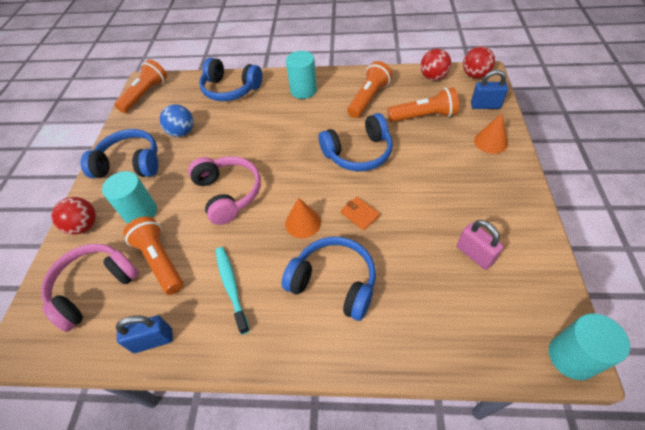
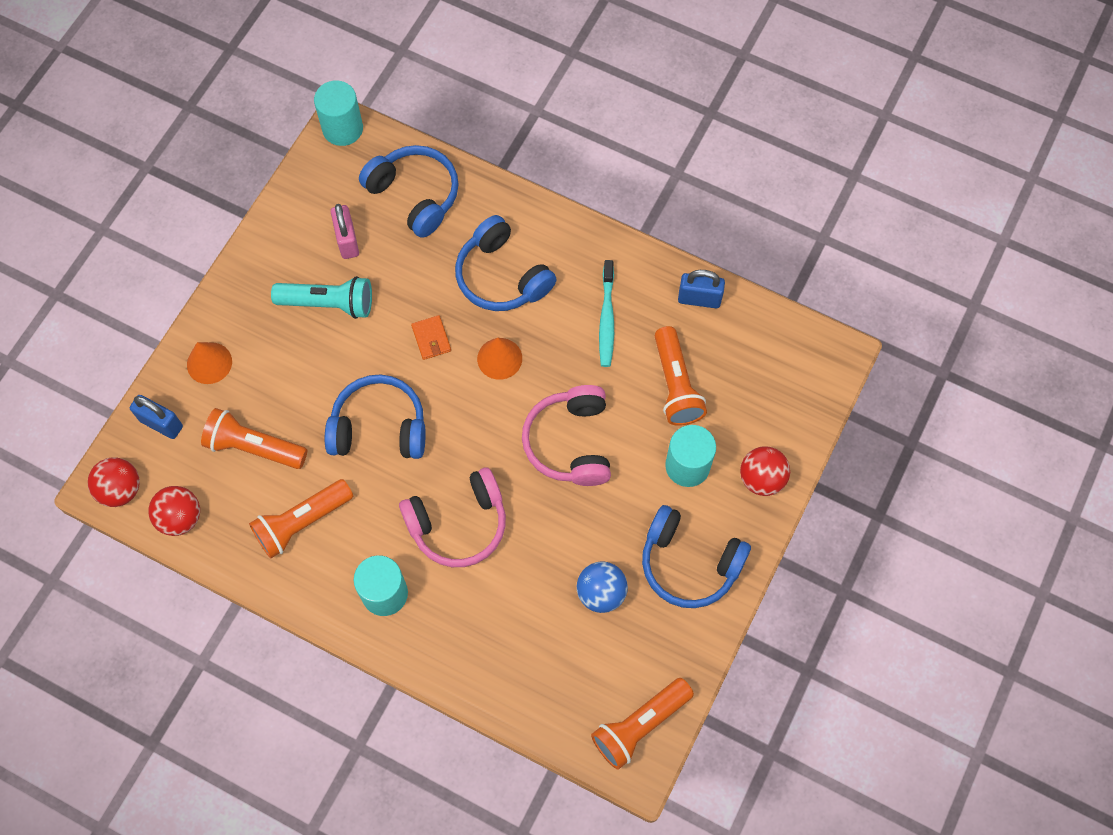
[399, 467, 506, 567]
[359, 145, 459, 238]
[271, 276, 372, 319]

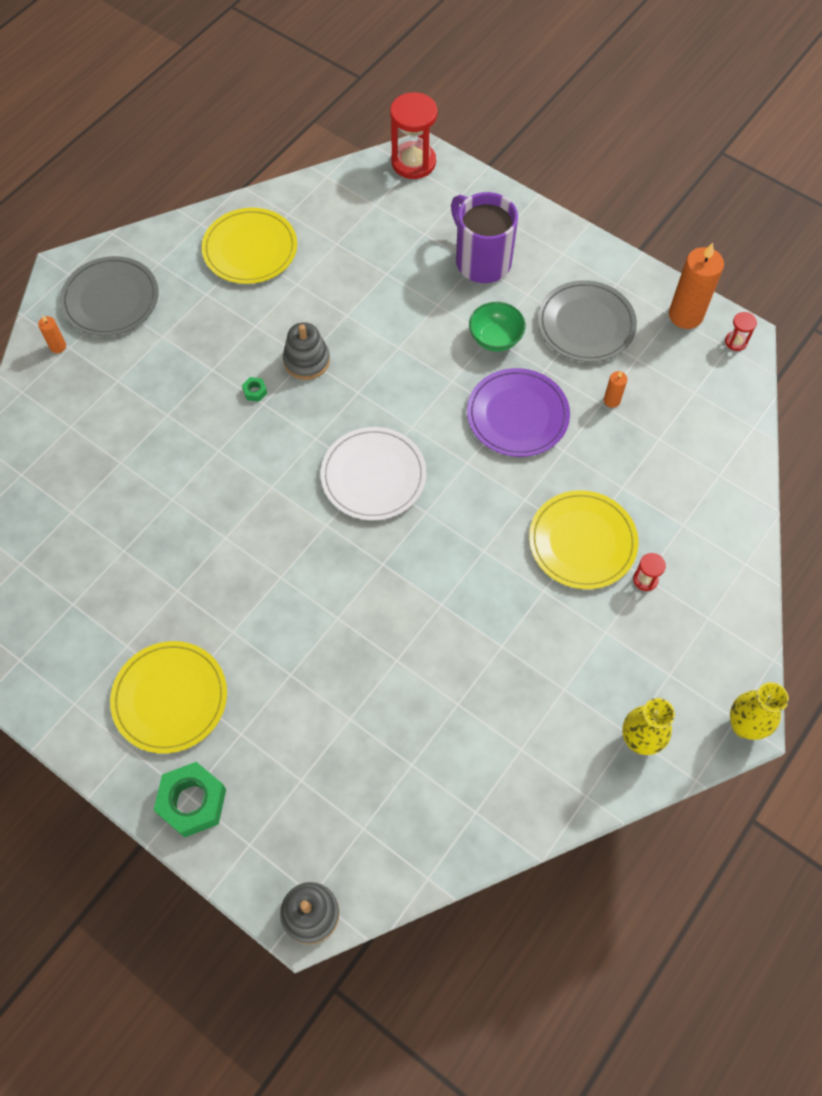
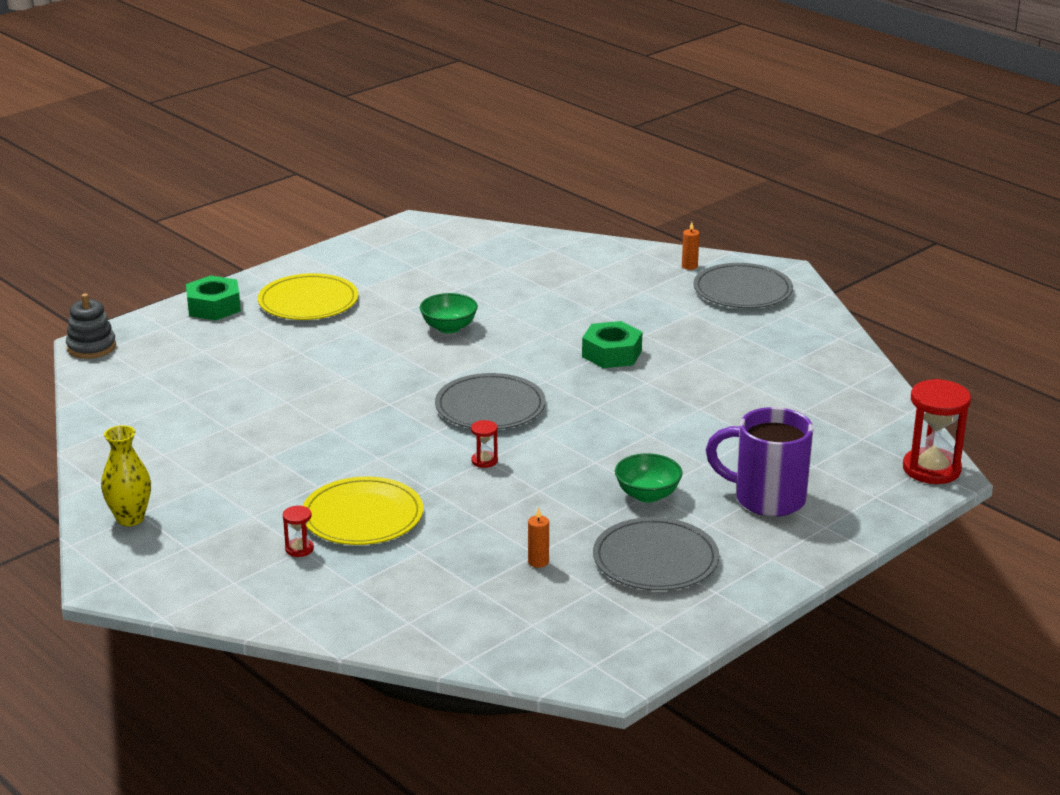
[202, 208, 297, 284] (first image)
[582, 321, 642, 368]
[283, 322, 330, 380] (first image)
[435, 373, 546, 429]
[706, 407, 813, 517]
[467, 368, 570, 457] (first image)
[669, 242, 724, 329] (first image)
[471, 420, 498, 468]
[730, 682, 789, 740] (first image)
[420, 293, 478, 333]

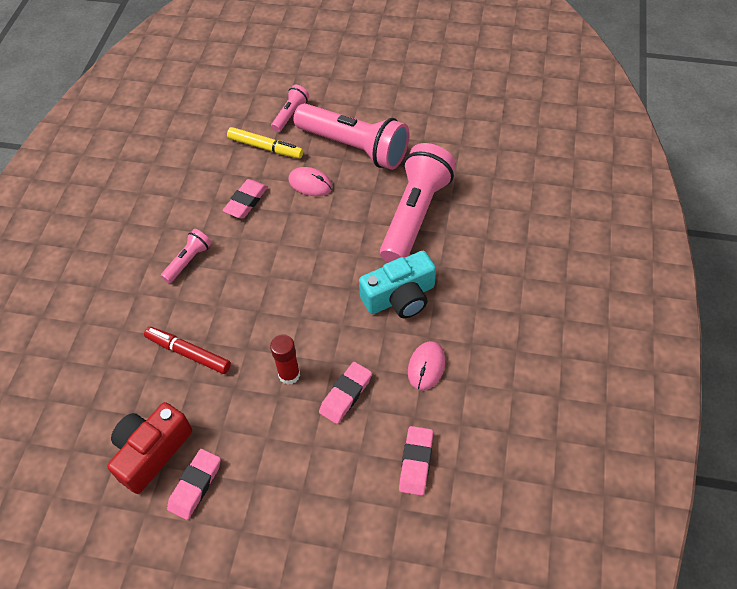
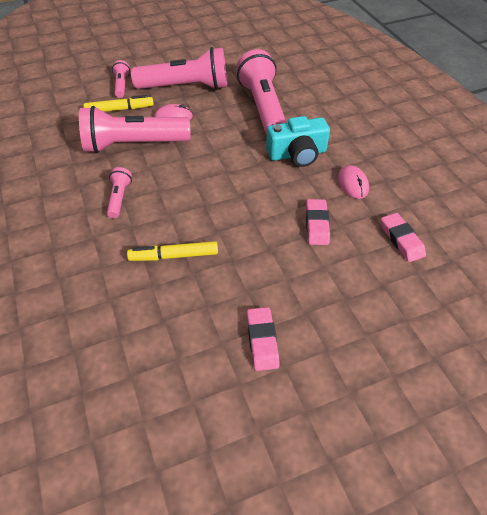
[107, 402, 192, 494] (first image)
[127, 241, 218, 261]
[79, 106, 190, 153]
[270, 334, 300, 385] (first image)
[266, 116, 330, 167]

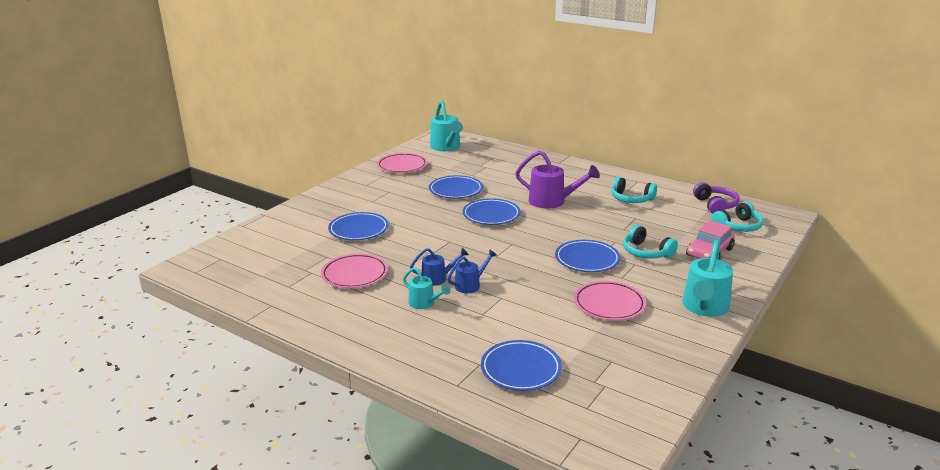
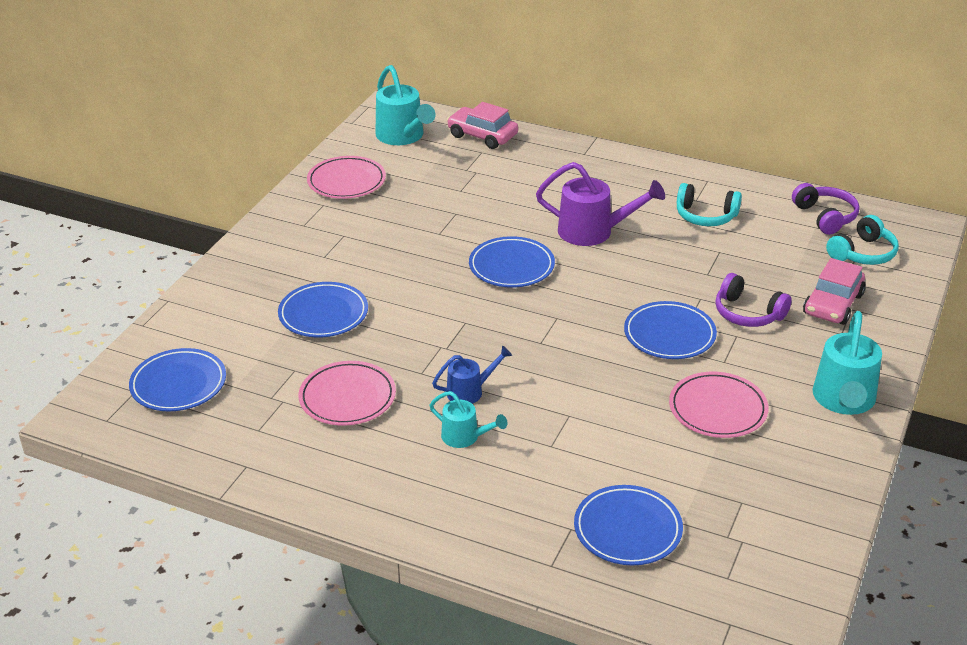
[129, 348, 226, 411]
[448, 249, 497, 293] (first image)
[715, 273, 792, 327]
[447, 102, 518, 149]

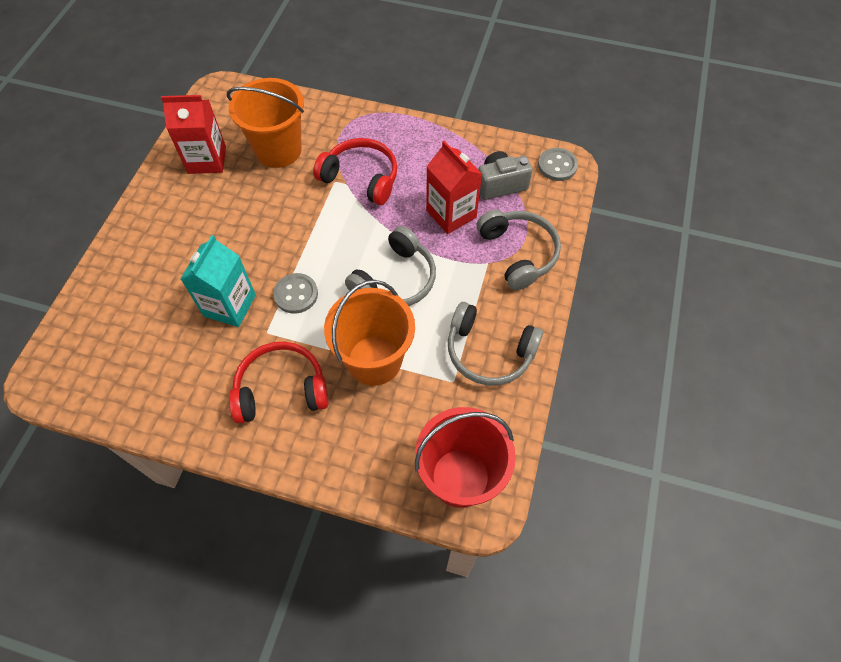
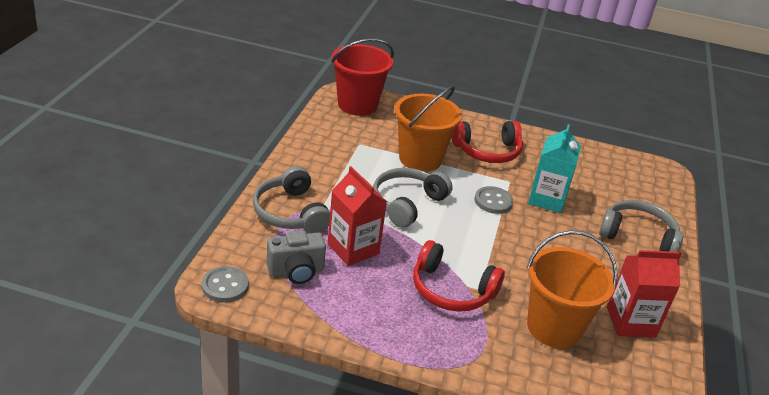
[599, 200, 683, 252]

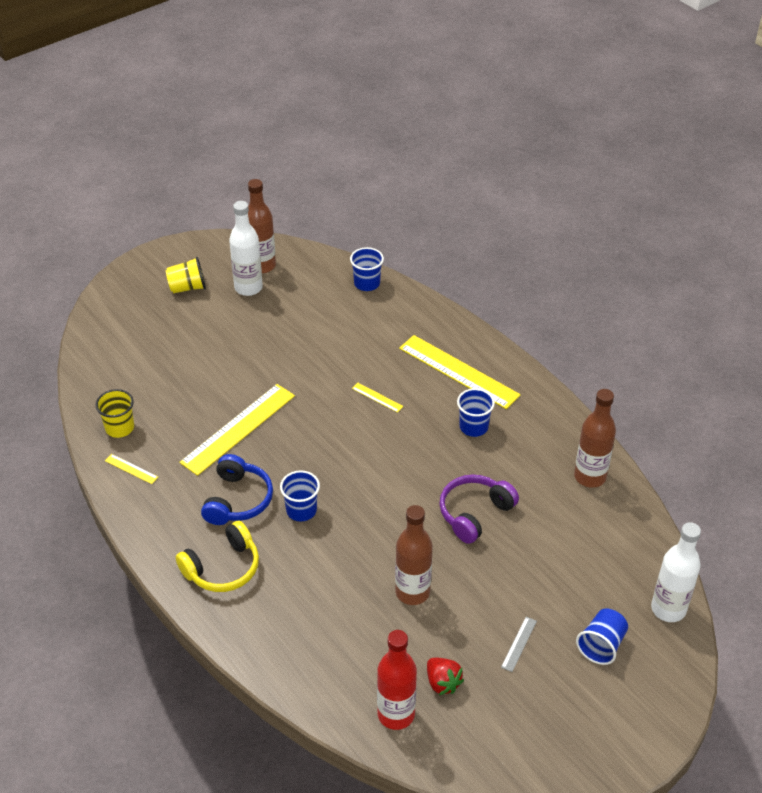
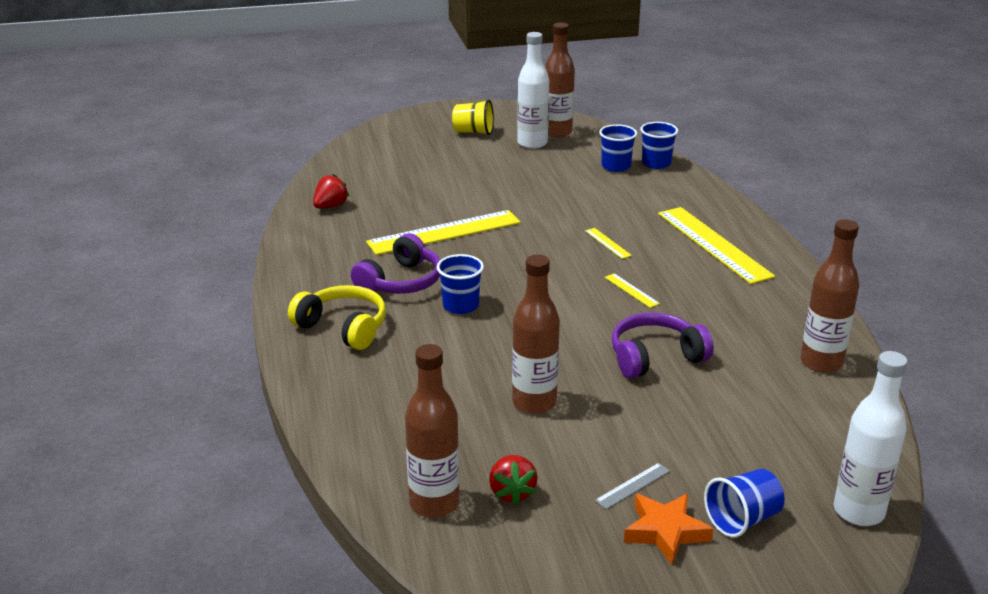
[313, 174, 350, 209]
[605, 273, 660, 308]
[288, 285, 386, 350]
[351, 233, 440, 294]
[405, 344, 460, 518]
[599, 124, 637, 172]
[624, 494, 713, 565]

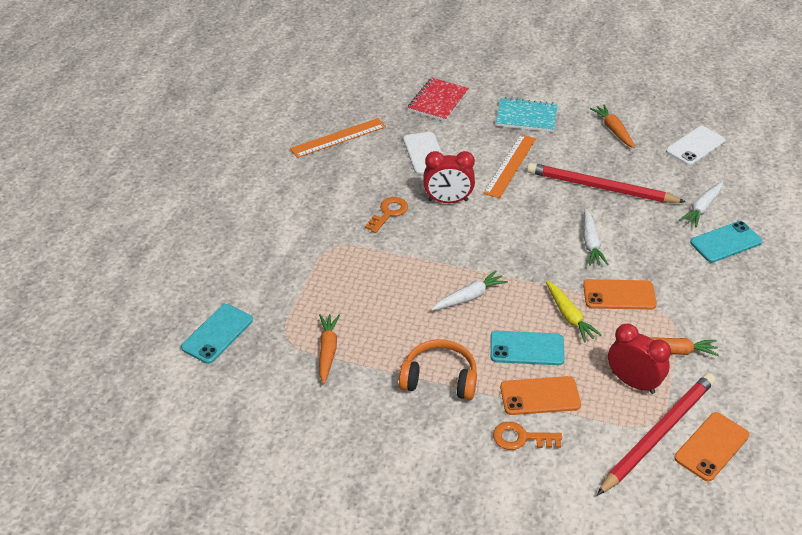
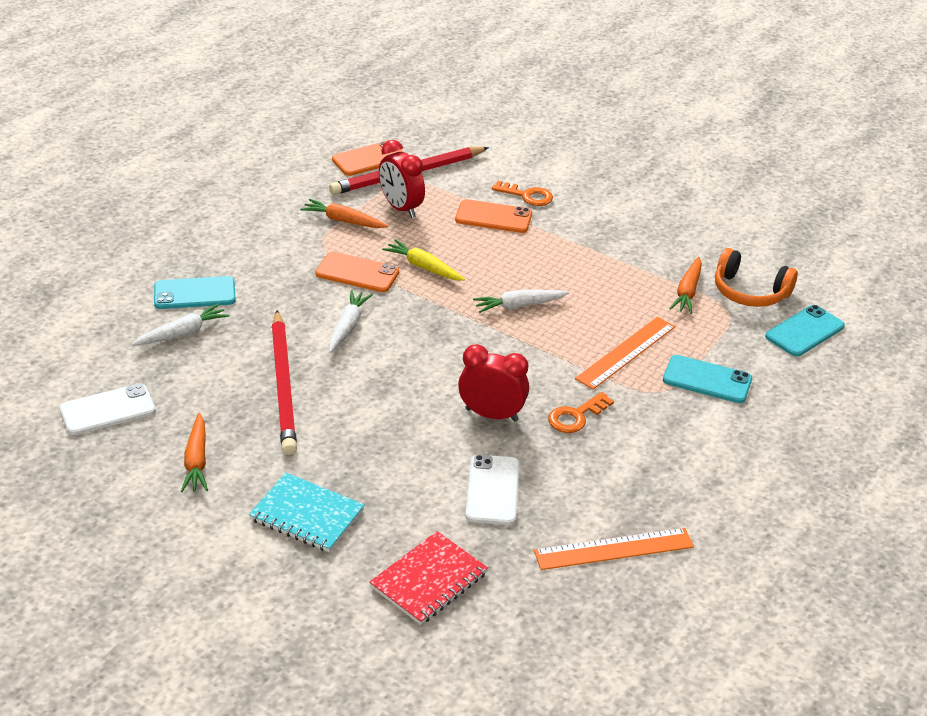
[715, 248, 798, 307]
[575, 317, 675, 390]
[663, 355, 752, 403]
[272, 310, 297, 455]
[382, 239, 465, 281]

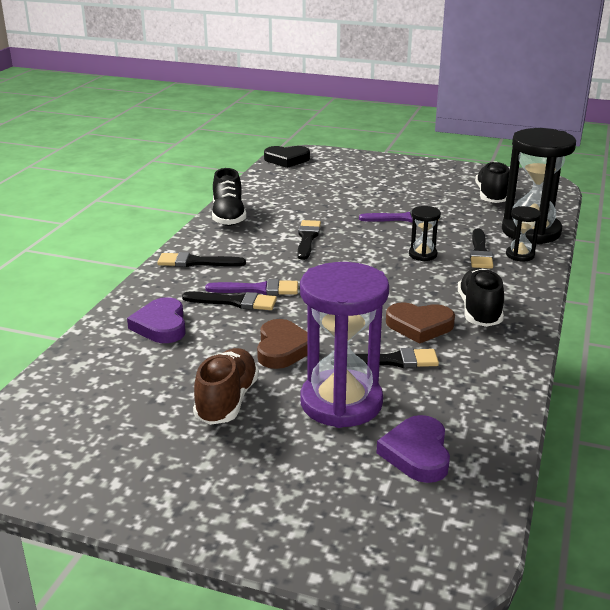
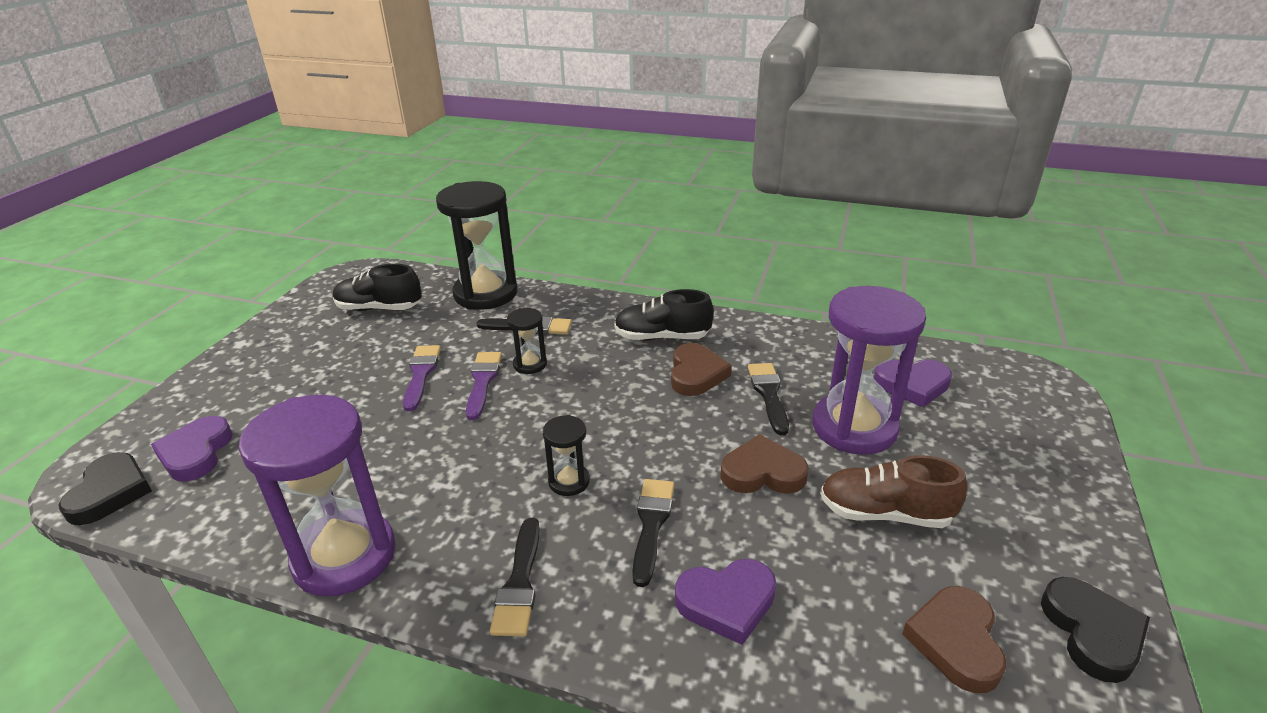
[466, 352, 502, 420]
[239, 395, 396, 597]
[297, 220, 321, 260] (first image)
[543, 415, 590, 496]
[151, 416, 233, 482]
[902, 586, 1006, 693]
[1041, 577, 1150, 683]

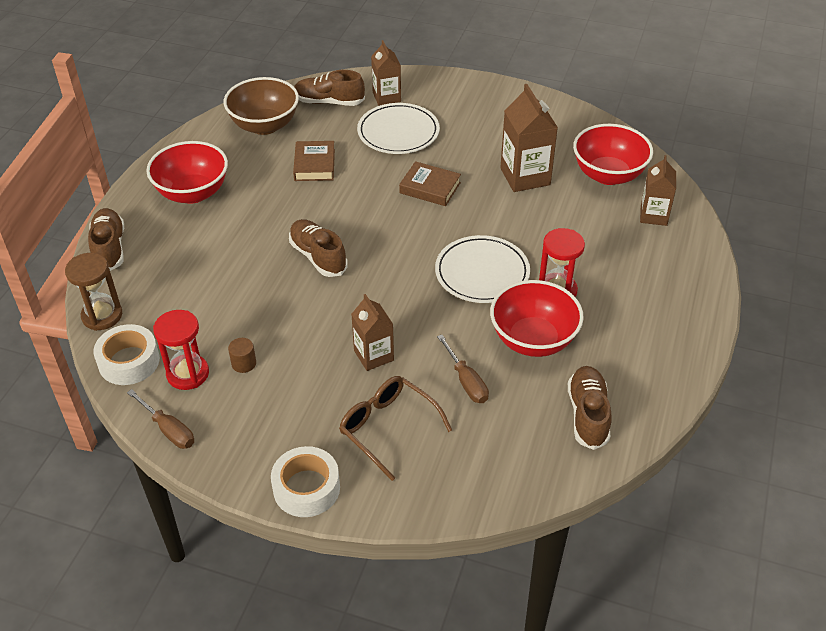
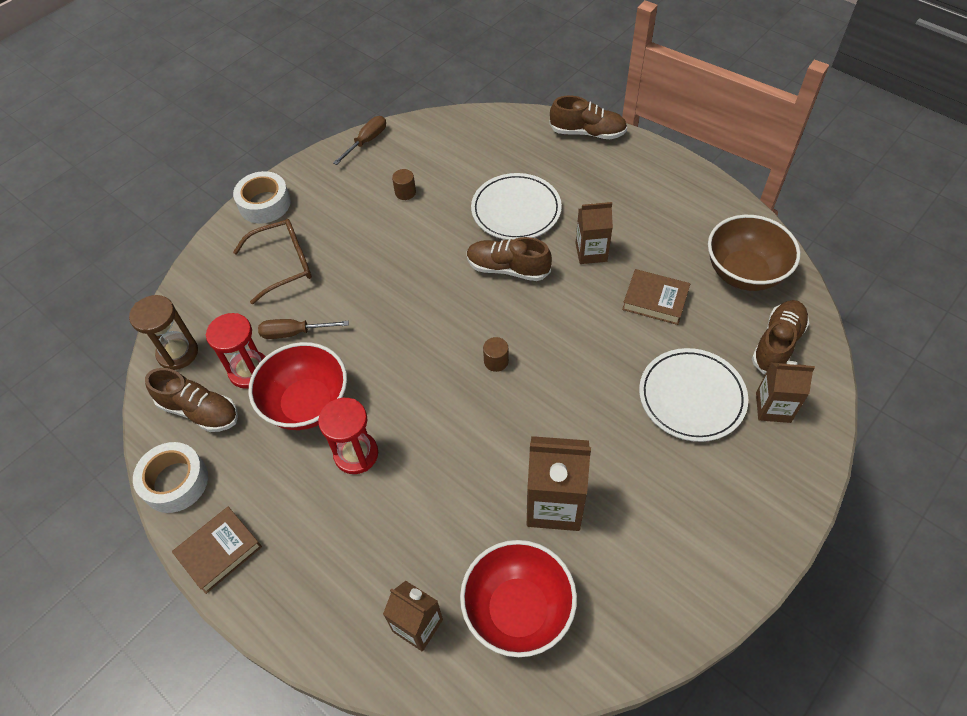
[129, 295, 198, 370]
[133, 442, 208, 513]
[333, 116, 386, 165]
[146, 141, 228, 204] (first image)
[206, 313, 266, 389]
[467, 237, 552, 281]
[576, 202, 613, 264]
[172, 507, 262, 594]
[471, 173, 562, 240]
[483, 337, 509, 372]

